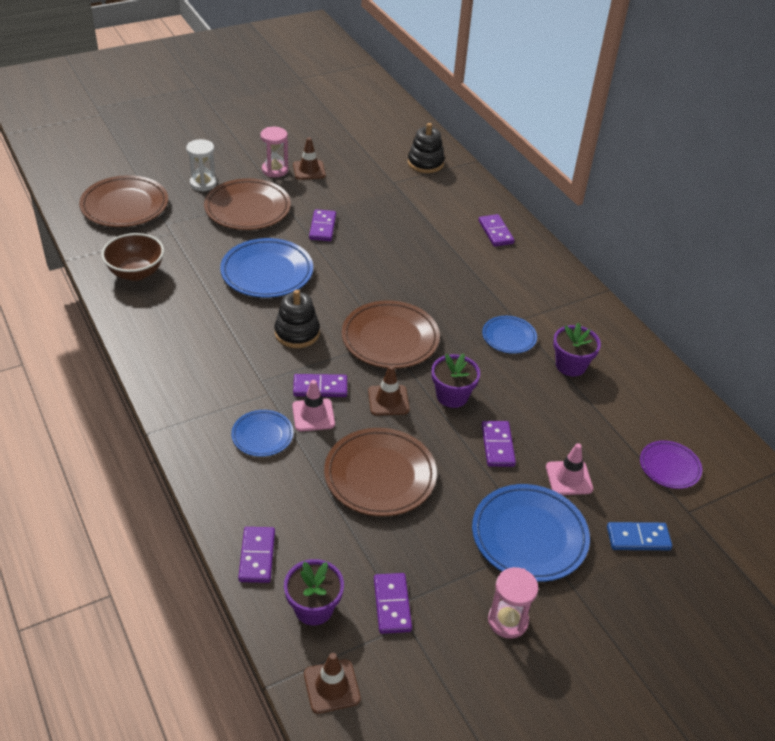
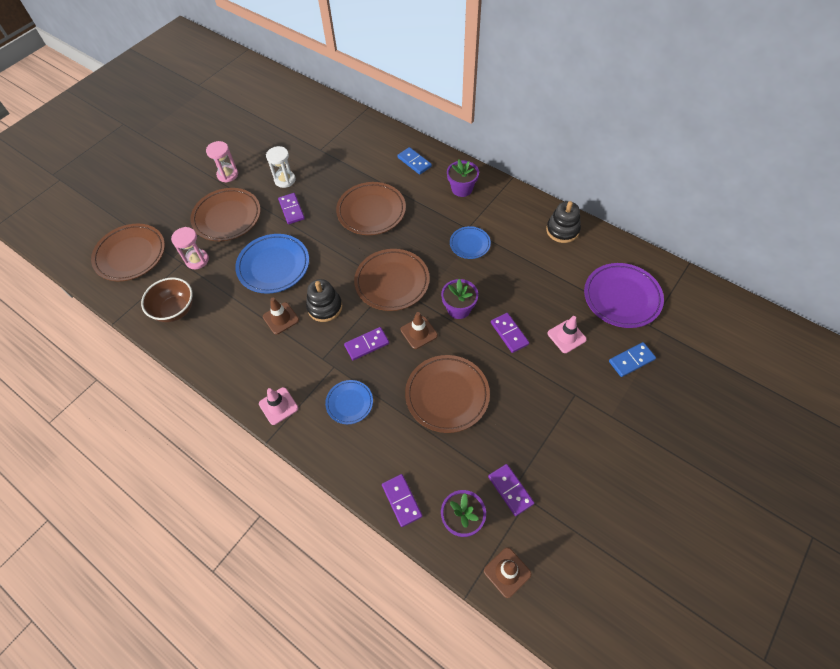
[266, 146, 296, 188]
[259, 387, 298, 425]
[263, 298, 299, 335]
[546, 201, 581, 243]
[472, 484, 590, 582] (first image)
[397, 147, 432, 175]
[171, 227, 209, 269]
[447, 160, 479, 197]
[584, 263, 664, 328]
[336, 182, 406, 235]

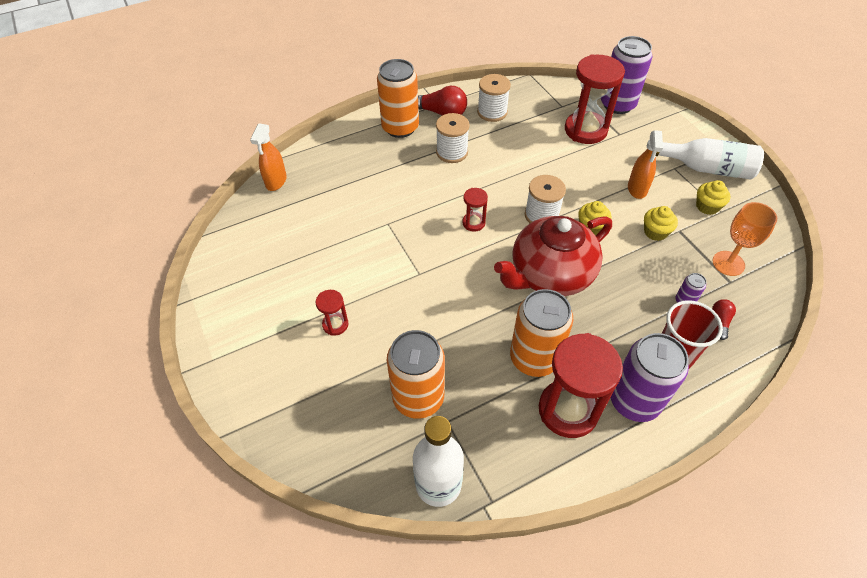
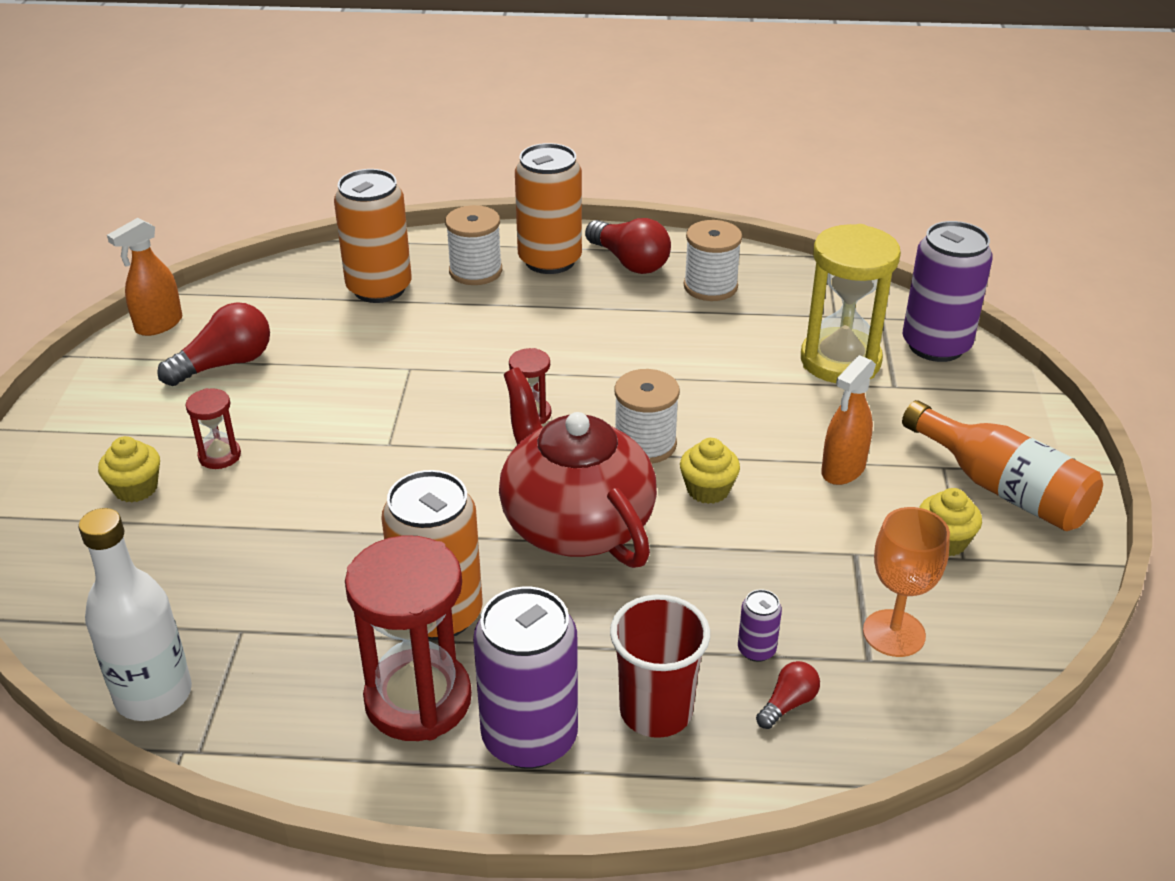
[107, 218, 183, 336]
[334, 169, 412, 303]
[445, 205, 502, 285]
[499, 367, 657, 568]
[801, 224, 901, 383]
[98, 436, 160, 503]
[902, 400, 1103, 531]
[157, 302, 270, 386]

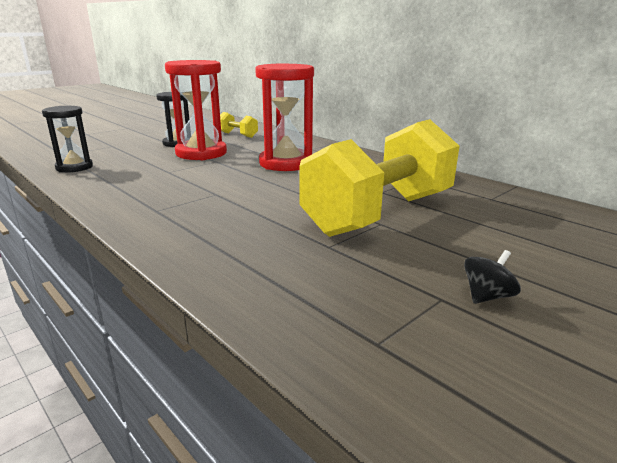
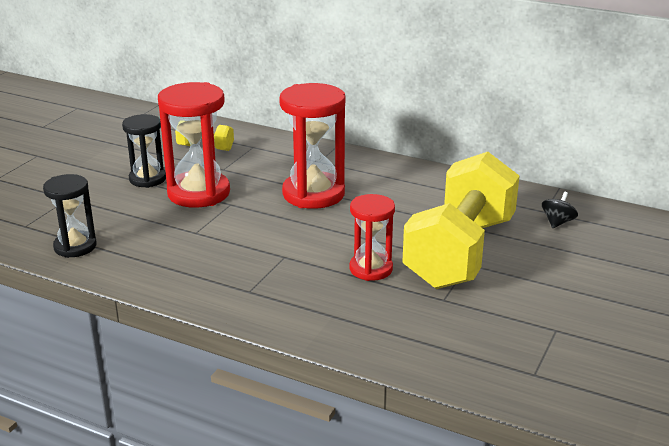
[542, 192, 578, 228]
[349, 194, 395, 281]

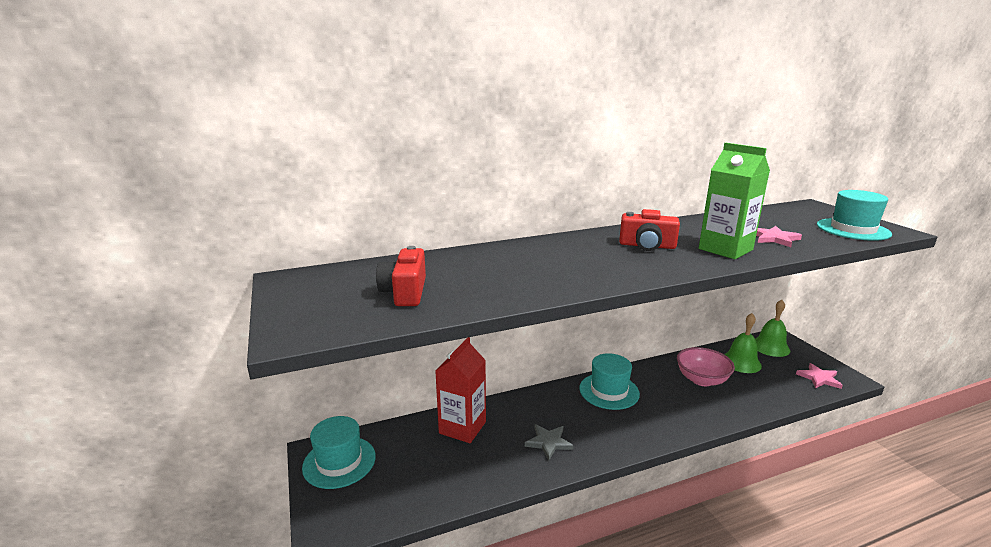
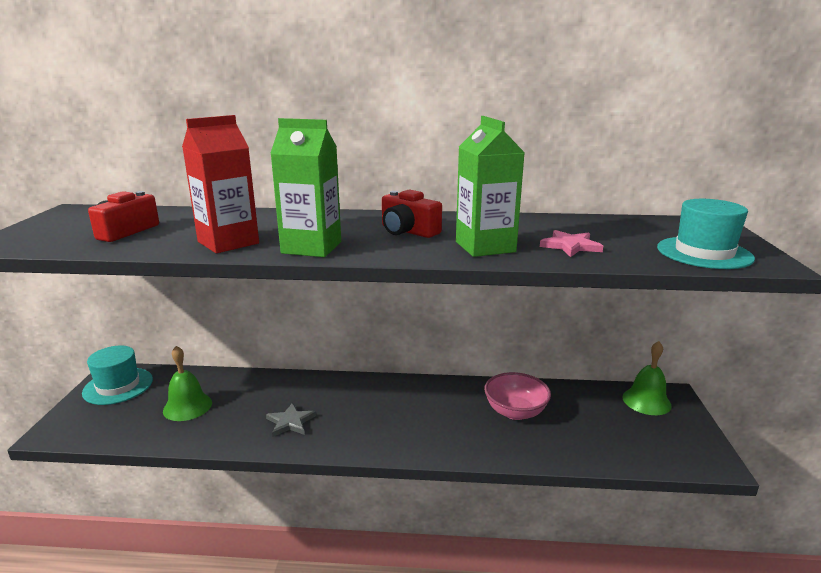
[182, 115, 259, 253]
[579, 353, 640, 410] (first image)
[163, 346, 212, 421]
[796, 363, 843, 389] (first image)
[270, 118, 341, 257]

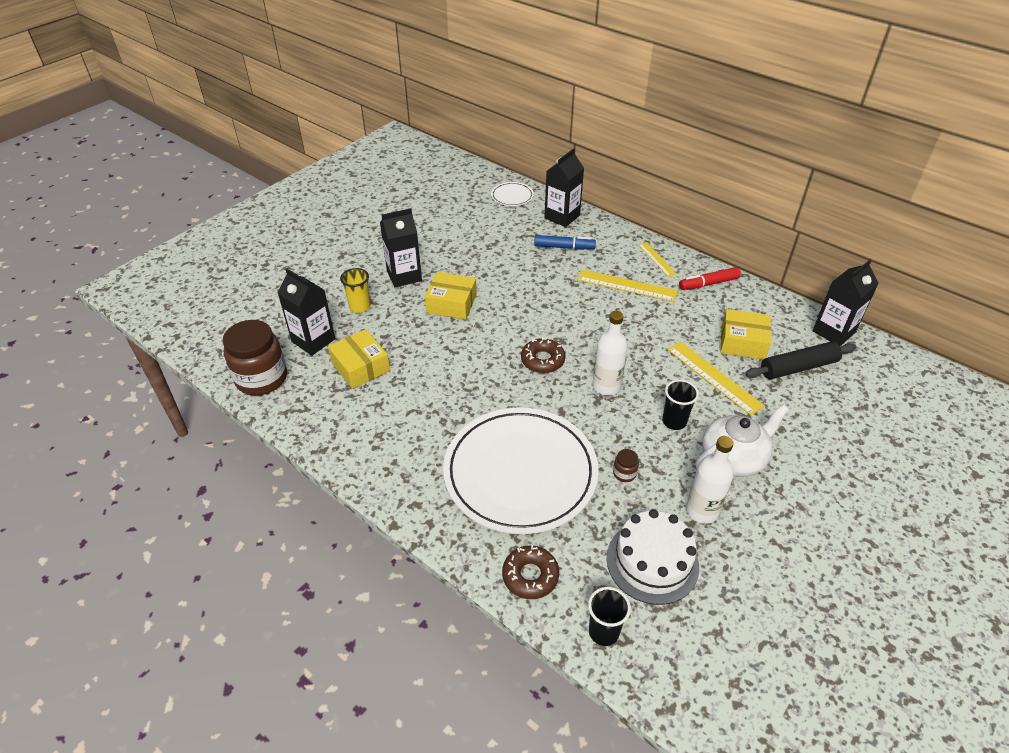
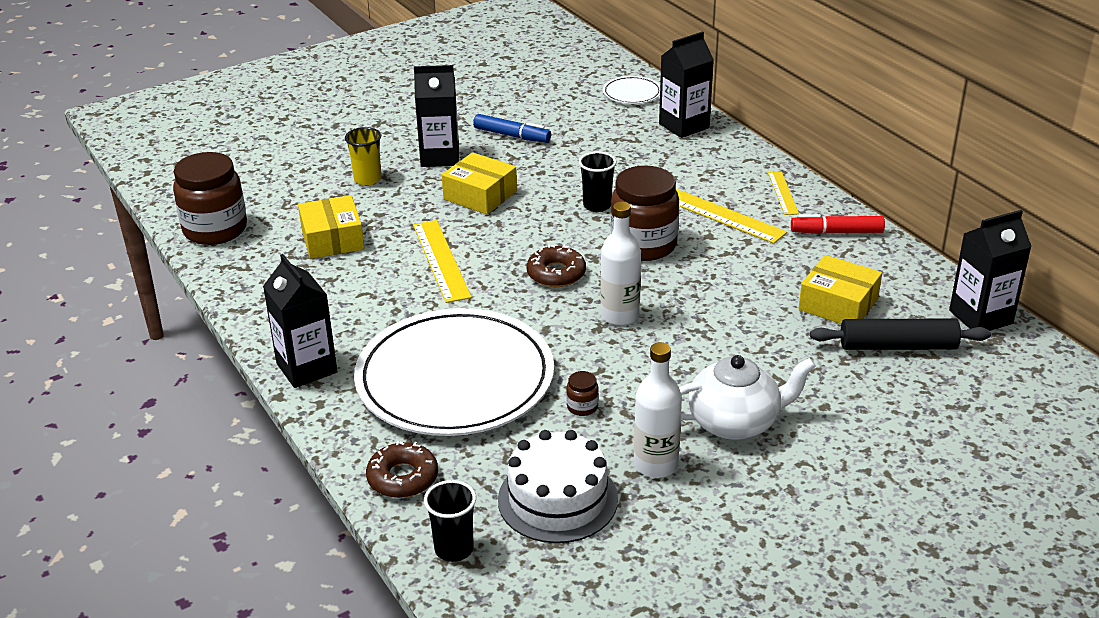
[263, 254, 337, 388]
[473, 114, 551, 143]
[579, 152, 616, 212]
[413, 220, 472, 303]
[611, 166, 679, 261]

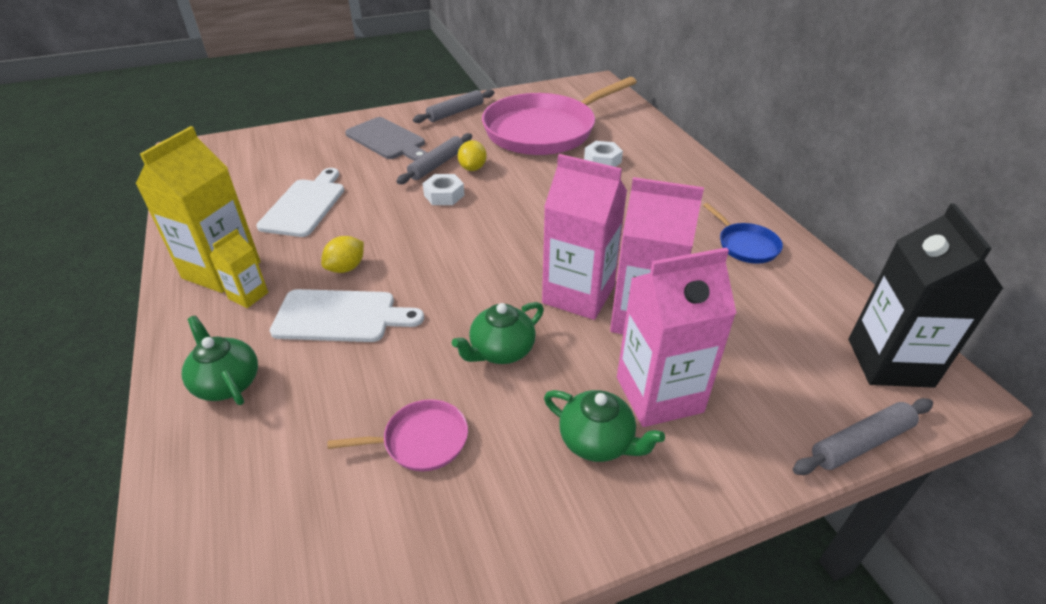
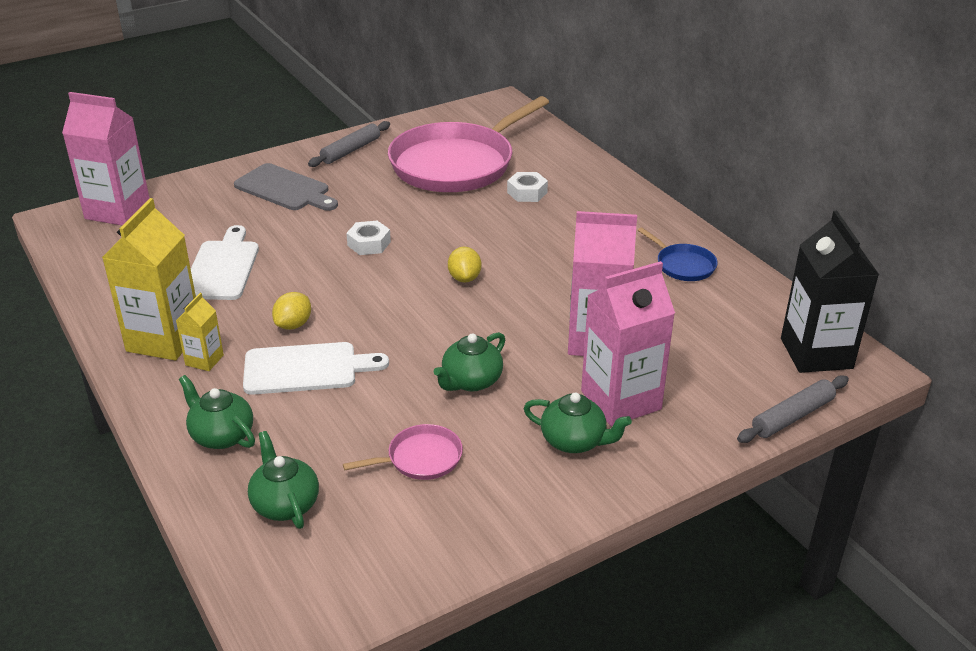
[396, 133, 472, 184] (first image)
[448, 247, 481, 283]
[62, 92, 149, 225]
[248, 431, 319, 529]

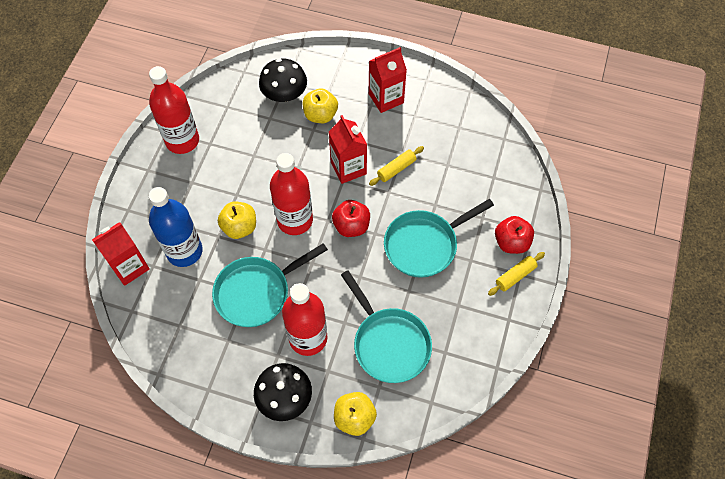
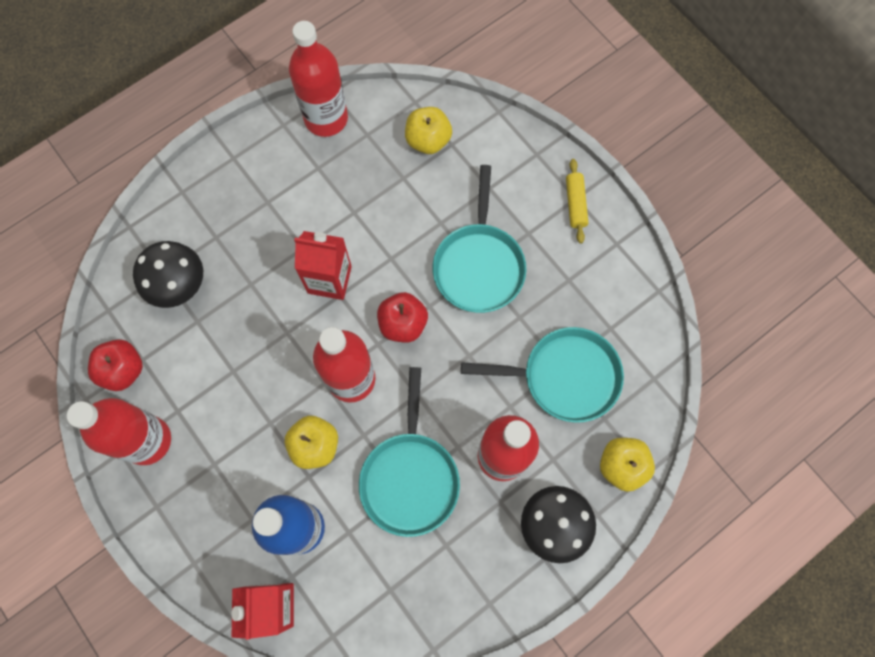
[405, 107, 452, 154]
[369, 47, 407, 113] (first image)
[369, 146, 424, 186] (first image)
[88, 339, 143, 391]
[289, 21, 348, 137]

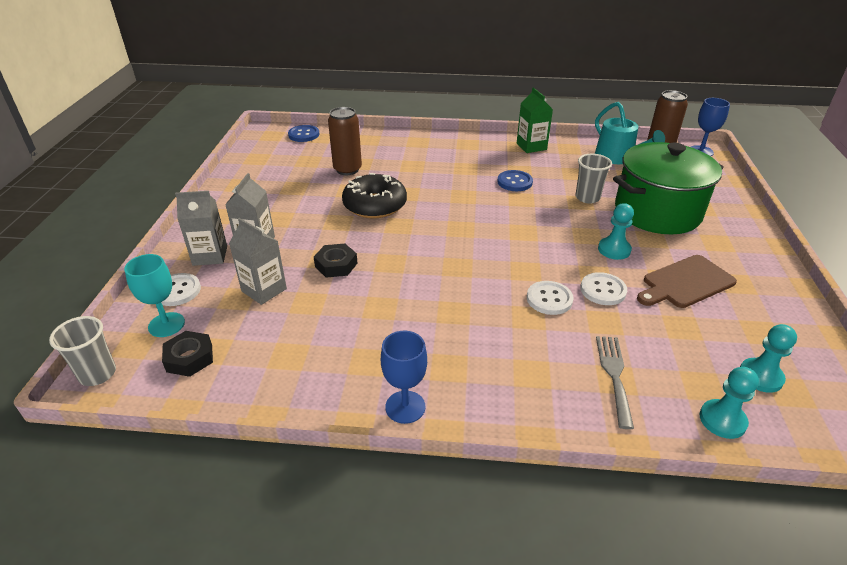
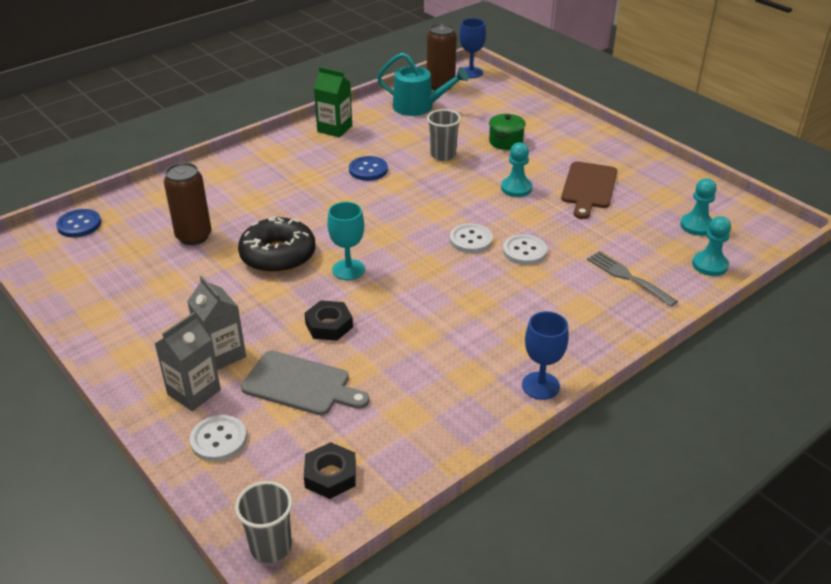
[327, 202, 365, 280]
[241, 351, 369, 415]
[450, 223, 493, 253]
[489, 114, 526, 150]

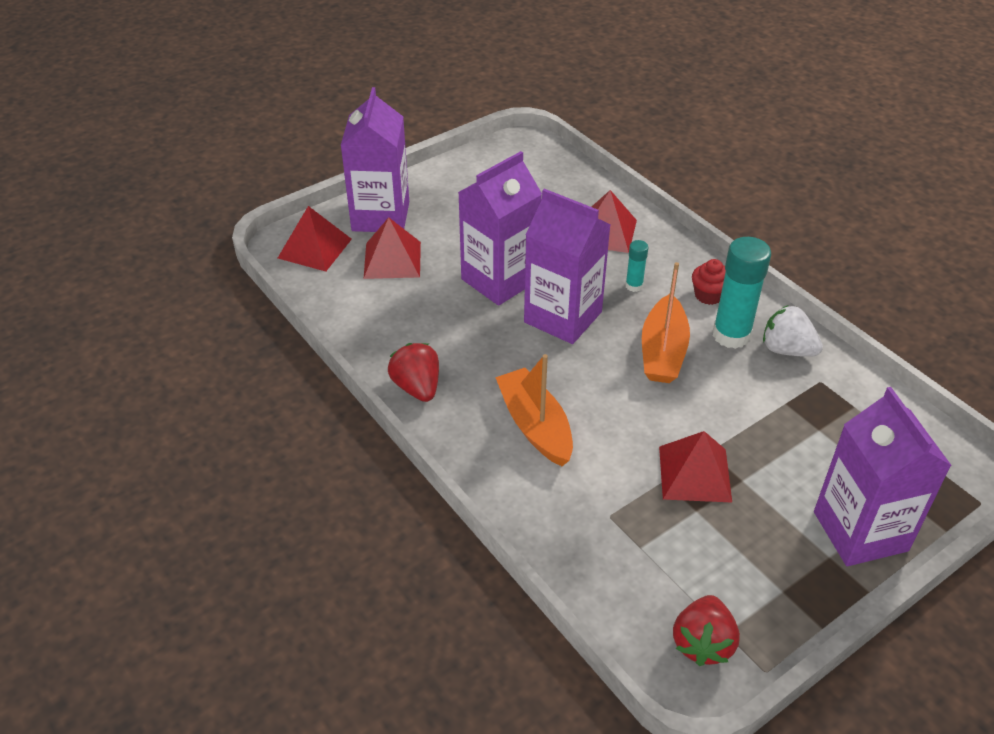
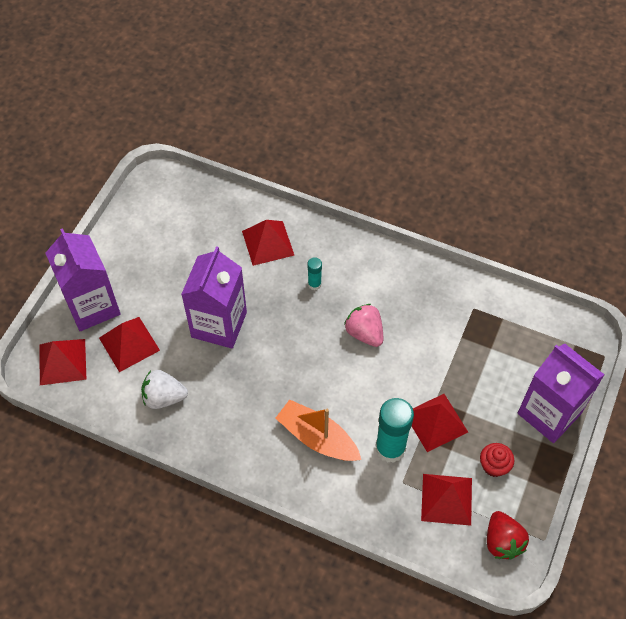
[388, 343, 439, 402] (first image)
[524, 189, 611, 344] (first image)
[344, 304, 383, 347]
[480, 443, 514, 477]
[375, 398, 414, 463]
[141, 370, 188, 409]
[421, 474, 472, 526]

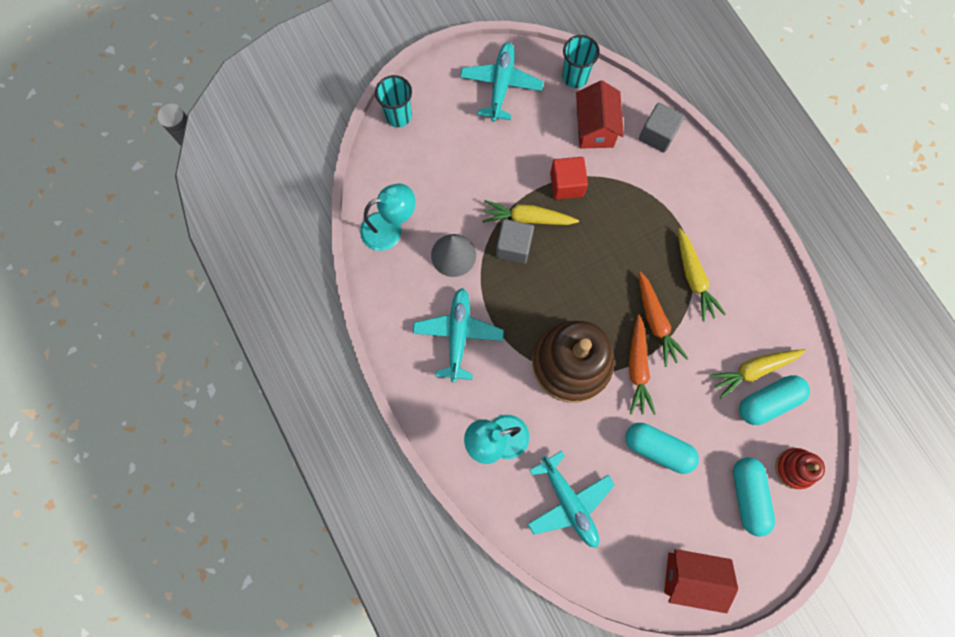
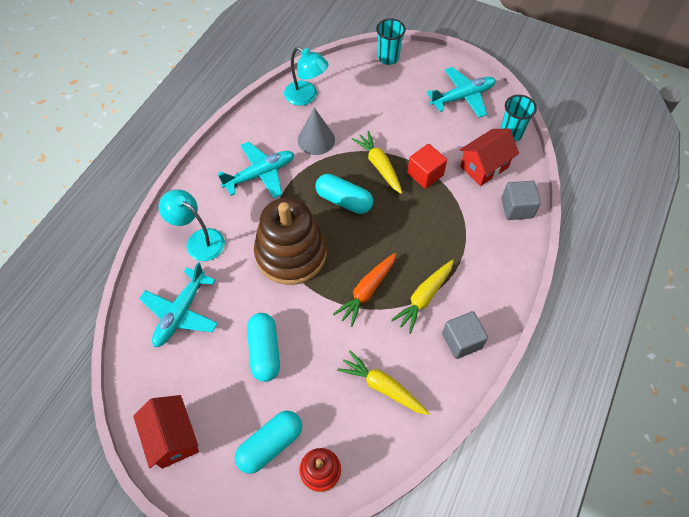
[442, 311, 488, 359]
[629, 315, 656, 415] (first image)
[315, 174, 373, 214]

